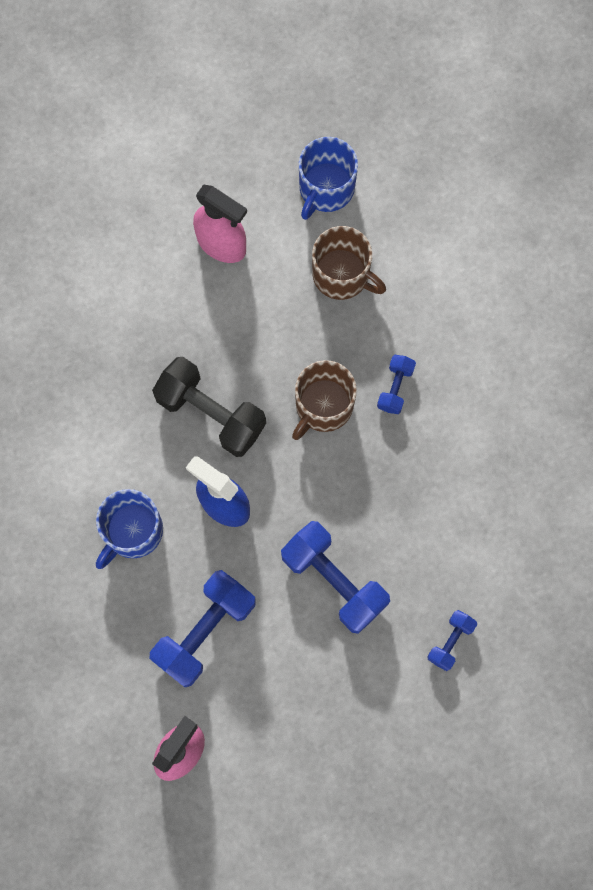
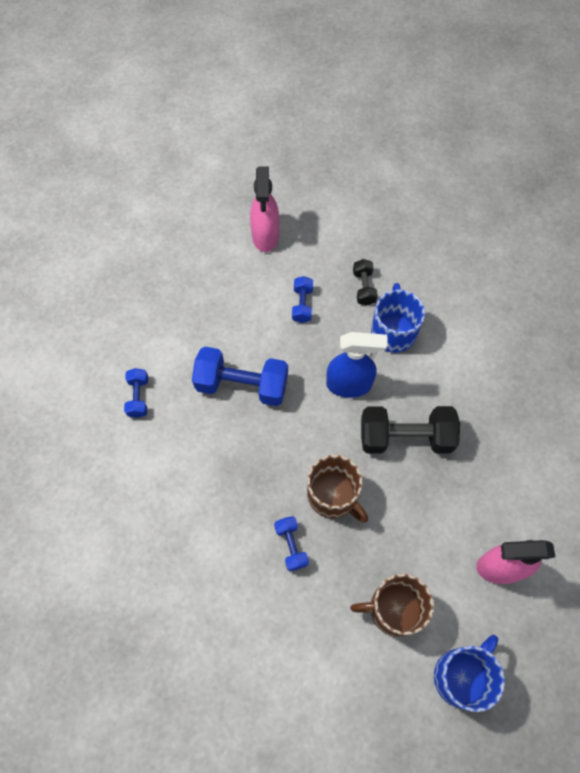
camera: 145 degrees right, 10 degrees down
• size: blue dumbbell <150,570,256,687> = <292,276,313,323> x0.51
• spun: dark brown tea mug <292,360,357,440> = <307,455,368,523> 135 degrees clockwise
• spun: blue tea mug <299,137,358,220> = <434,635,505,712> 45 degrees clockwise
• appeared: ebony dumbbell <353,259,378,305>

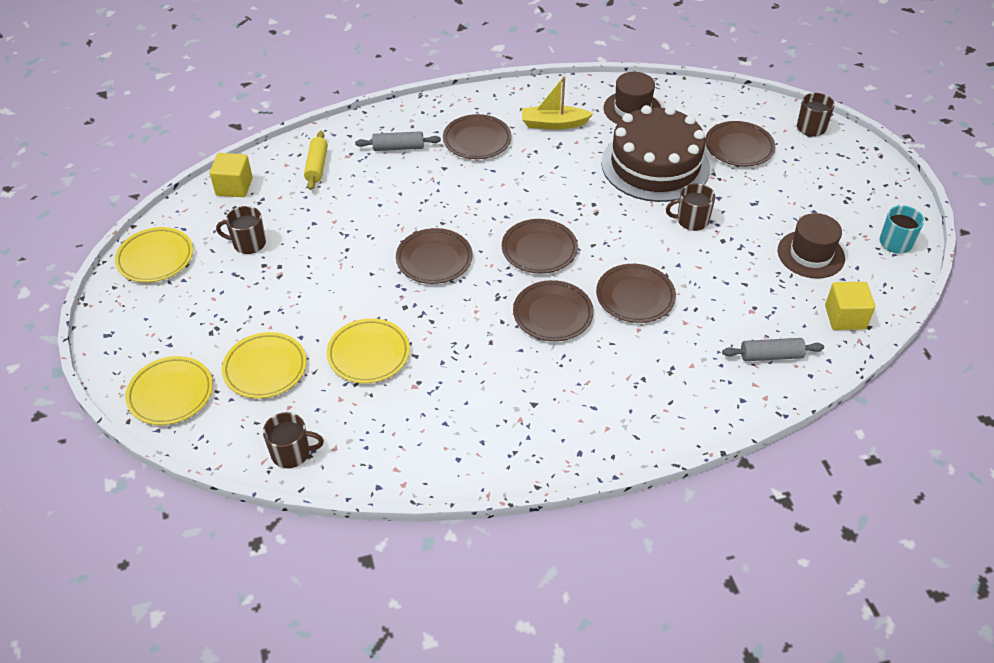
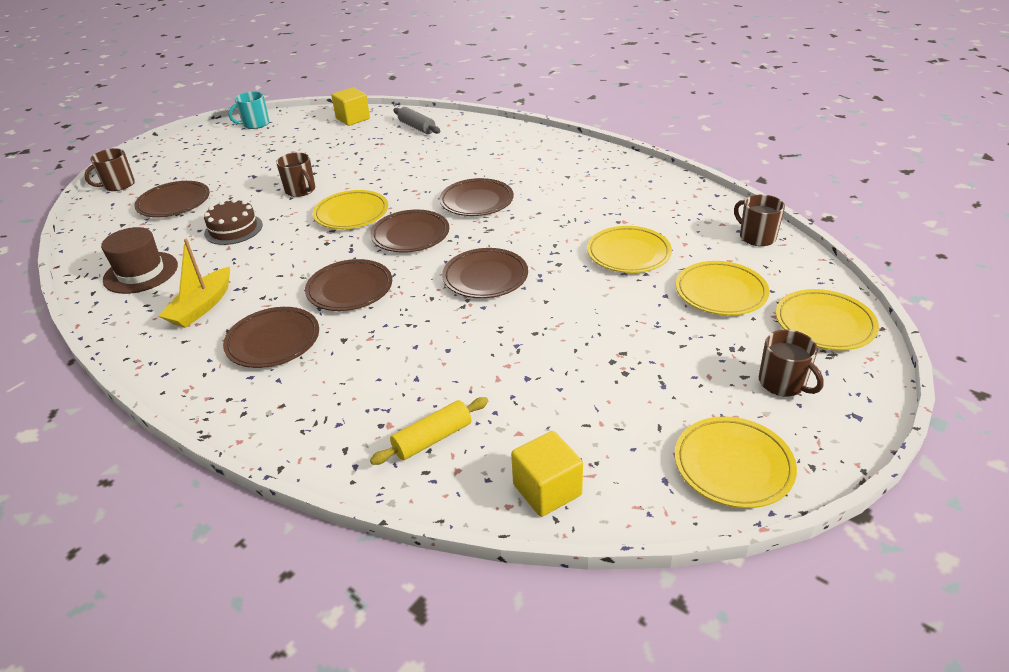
camera: 125 degrees left, 10 degrees down
• relocated: dark brown tea mug <216,206,266,254> to <759,329,824,396>
• missing: ash-grey dough roller <355,131,441,151>
• spun: golden toy boat <522,76,593,129> = <158,239,230,328> 60 degrees clockwise
• relocated: dark brown dinner plate <596,264,676,323> to <305,259,392,311>
• size: dark brown cake <601,105,710,202> = <204,199,263,245> x0.49
• missing: dark brown hat <778,213,845,278>
• appeared: golden dinner plate <313,190,388,229>

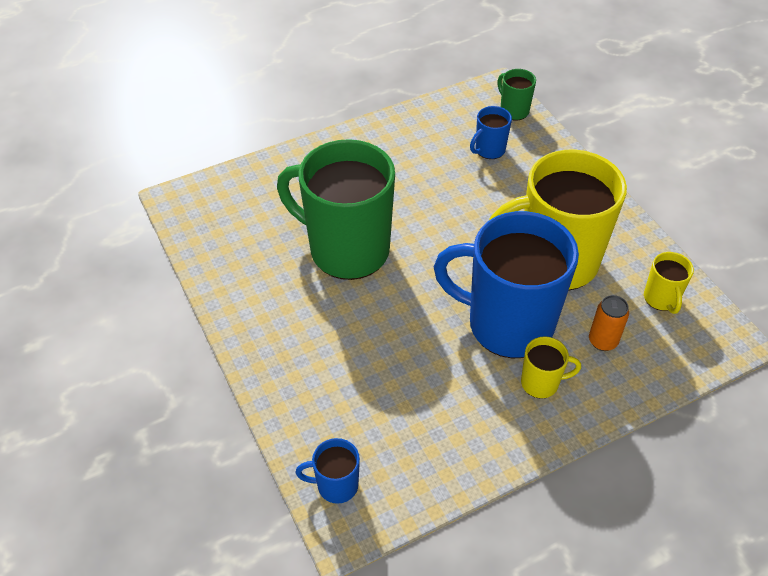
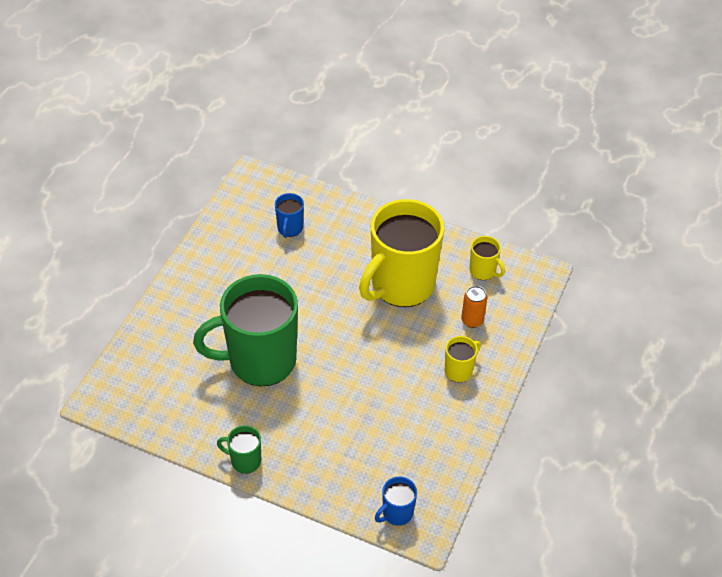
camera: 40 degrees left, 0 degrees up
• missing: blue tea mug <434,211,579,358>
• relocated: green tea mug <497,69,536,120> to <217,425,261,474>

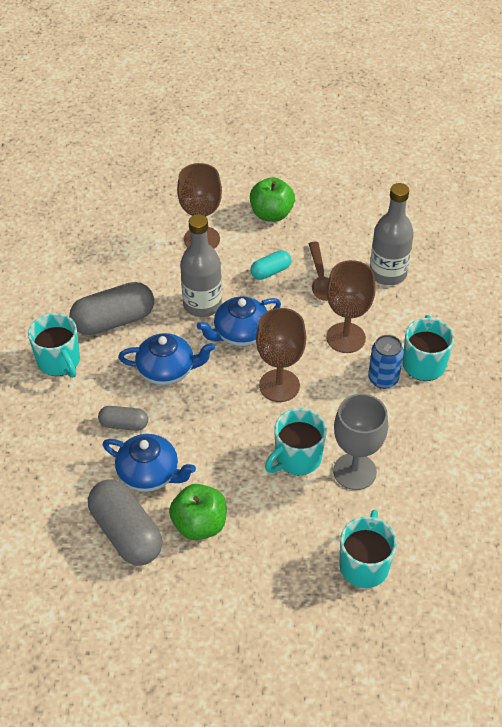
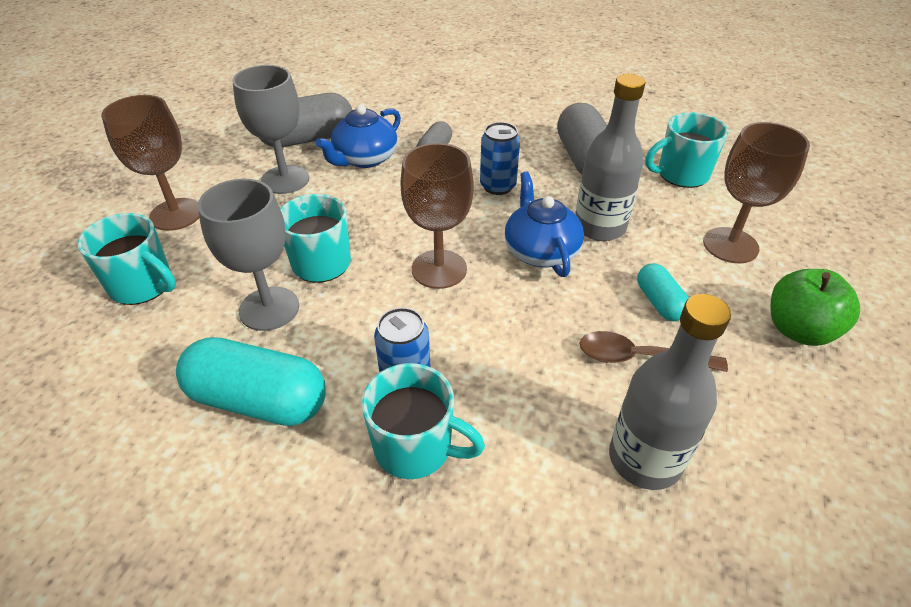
camera: 105 degrees right, 5 degrees down
• relocated: aqua tea mug <28,313,80,378> to <645,112,729,188>
• exchanged: blue teapot <118,333,215,385> to blue soda can <480,122,520,195>
• exchanged: green toy apple <169,484,226,540> to ash-grey goblet <232,65,309,194>
• relocated: dark brown goblet <326,260,376,353> to <101,95,199,231>
• appeared: aqua capsule <176,337,326,426>

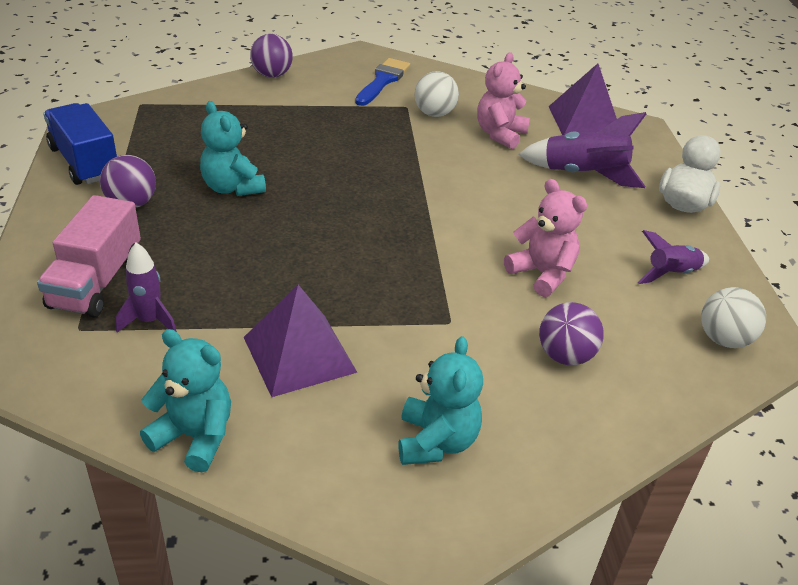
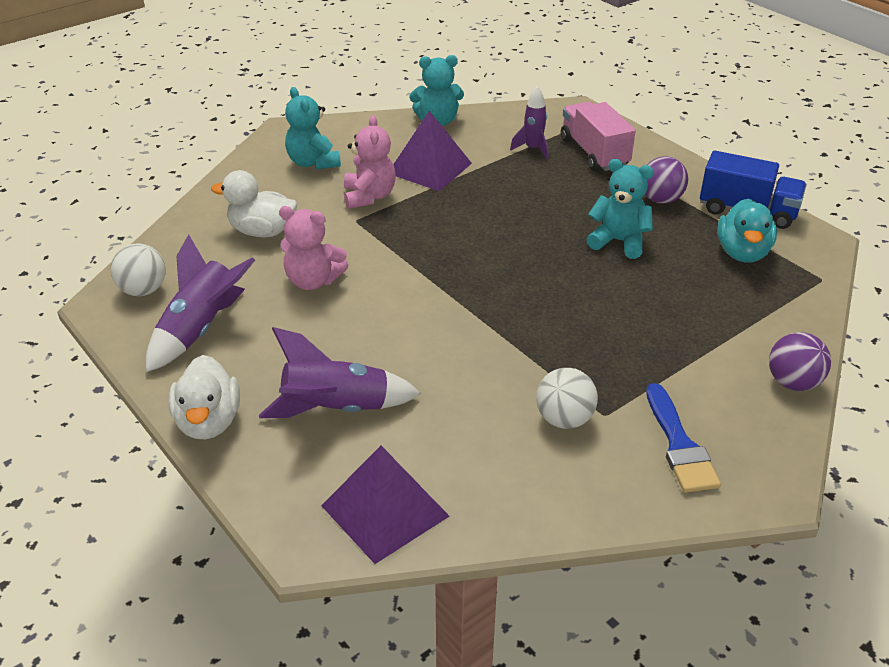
camera: 150 degrees right, 0 degrees up
• relocated: pink teddy bear <477,52,530,149> to <344,115,396,209>
• exchanged: royal purple sphere <539,302,603,365> to white duck <211,170,297,238>
• size: royal purple toy rocket <637,230,709,284> = <146,235,255,372> x1.60
• appeared: aqua duck <717,198,777,263>

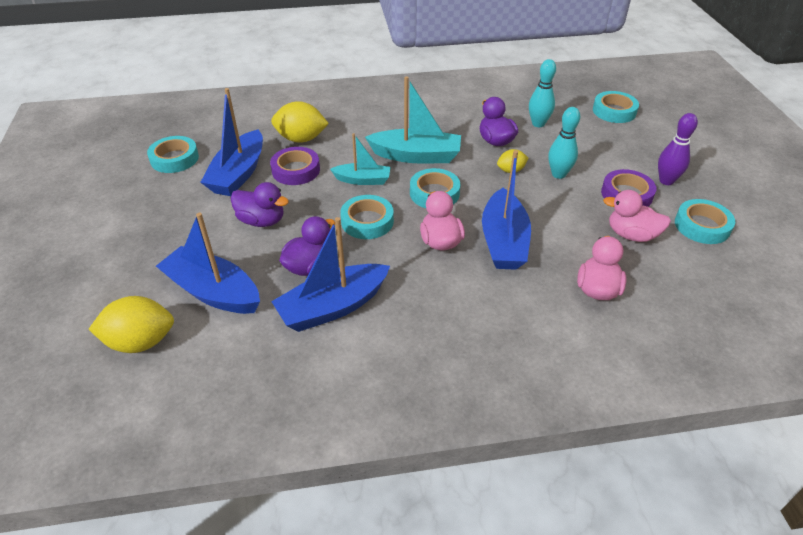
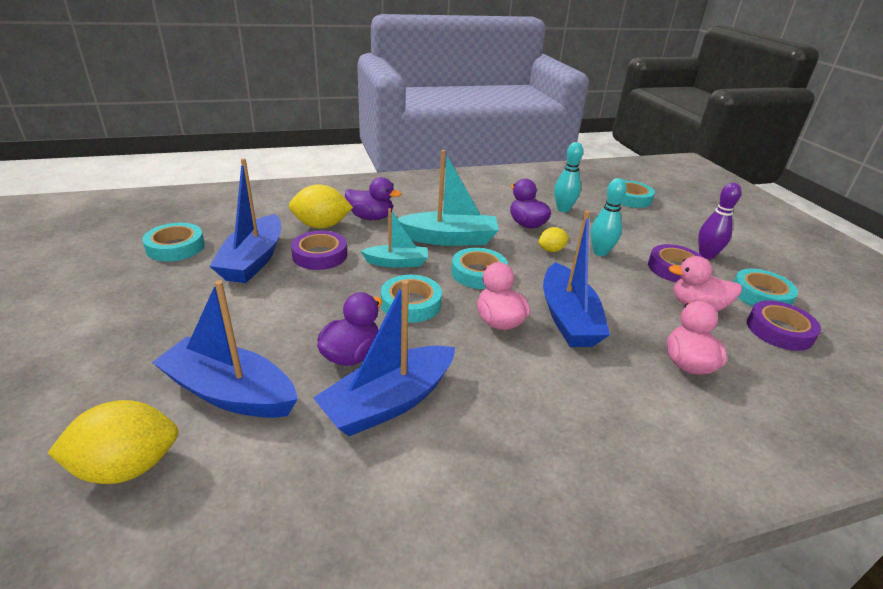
camera: 10 degrees left, 10 degrees down
• relocated: royal purple duck <231,182,289,227> to <345,177,401,220>
• appeared: royal purple roll of tape <747,300,821,351>

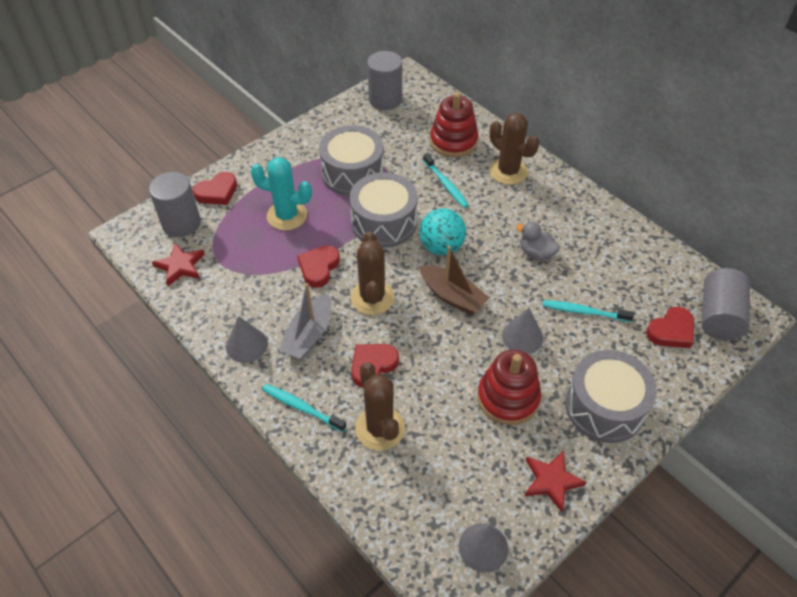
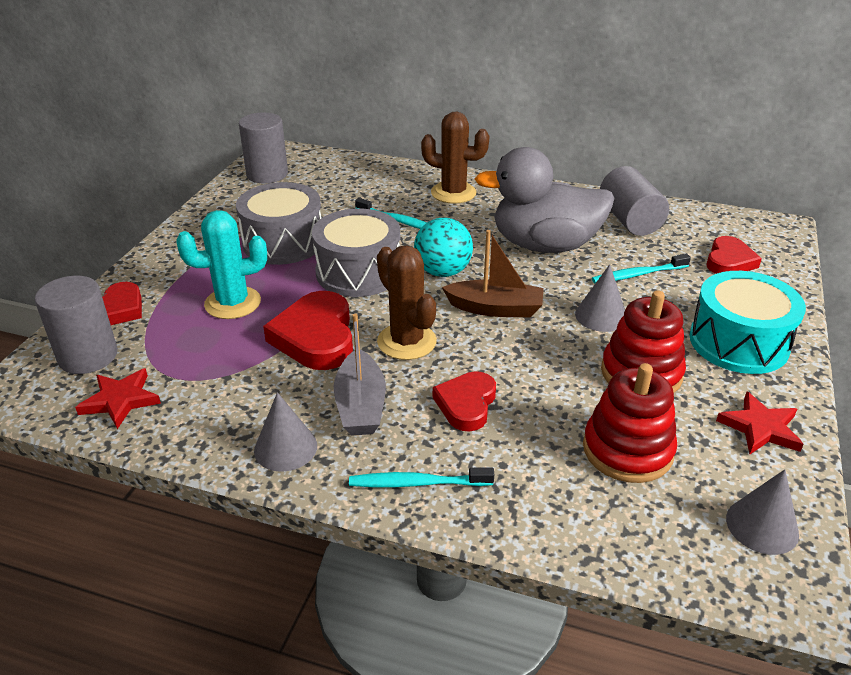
camera: 30 degrees left, 15 degrees down
• size: scarlet heart <297,245,340,288> = <263,291,353,370> x1.55
• missing: dark brown prickly plant <355,362,405,451>
• relocated: scarlet stacking rings <430,92,479,158> to <583,363,677,483>
• size: ash-grey duck <516,222,560,260> = <475,147,614,253> x2.35
• colour: ash-grey snare drum <565,350,657,443> to aqua snare drum <689,271,806,374>
• relocated: ash-grey cylinder shape <702,268,750,340> to <600,166,669,236>

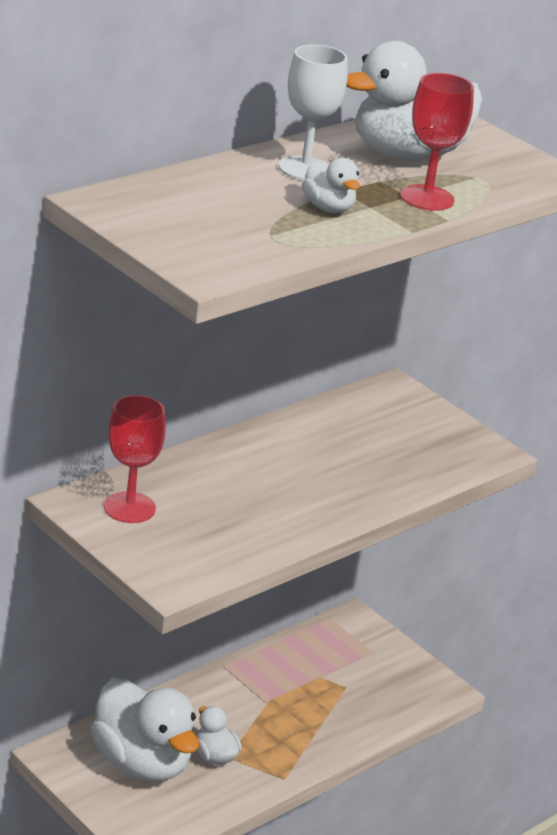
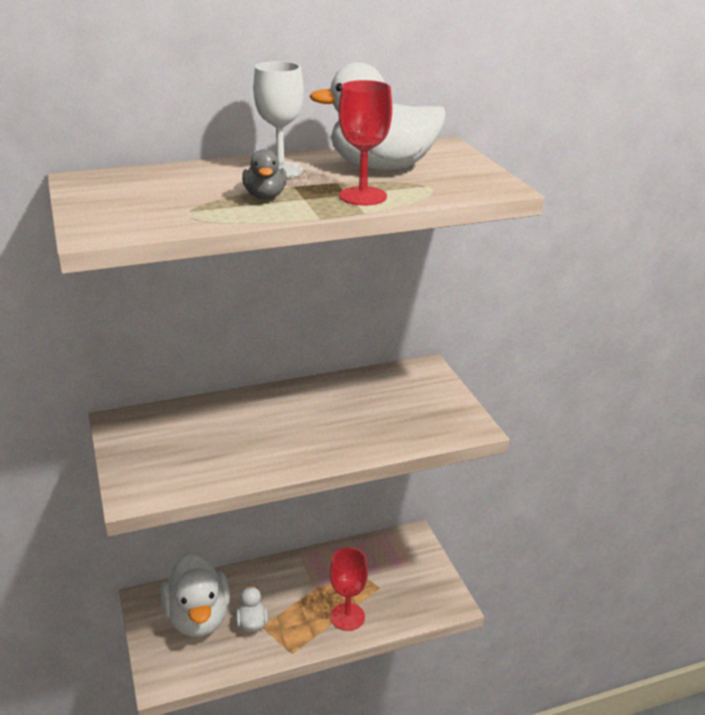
camera: 25 degrees right, 0 degrees up
• relocated: scarlet goblet <104,395,166,523> to <330,548,368,631>
• colour: white duck <302,158,360,213> to ash-grey duck <242,149,287,200>

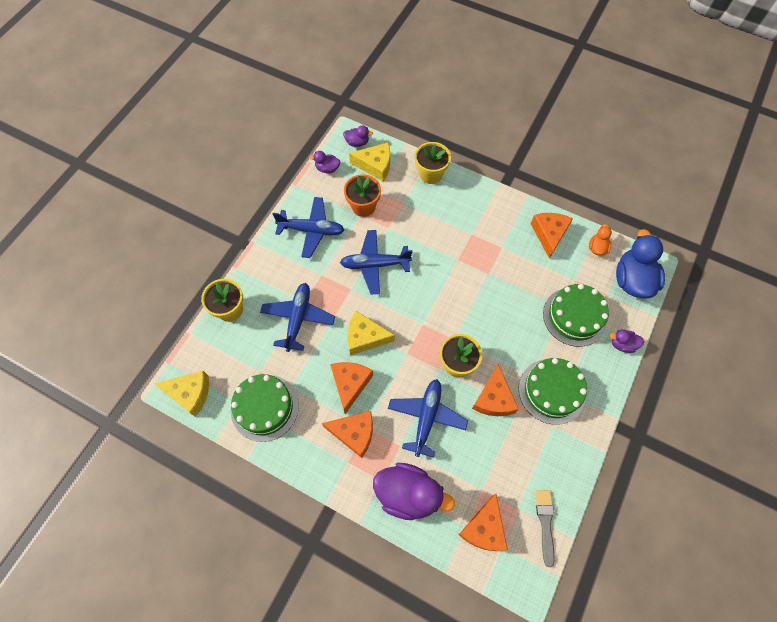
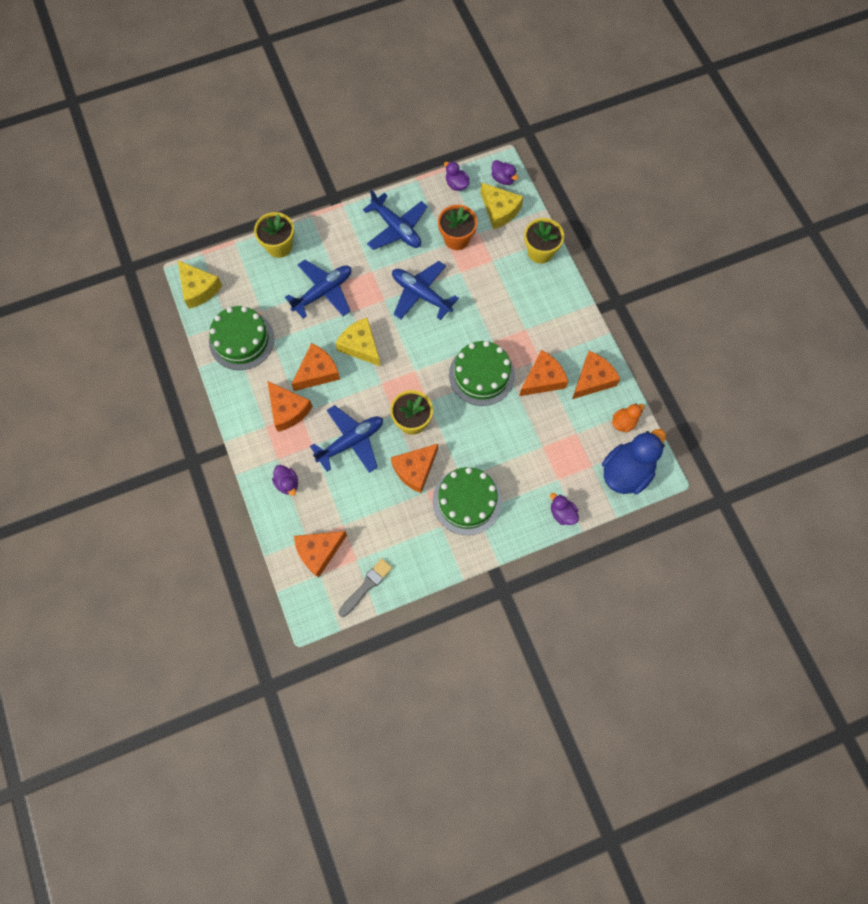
camera: 40 degrees right, 5 degrees up
• size: royal purple duck <373,463,455,520> = <272,465,298,496> x0.49
• relocated: green cake <543,284,609,347> to <449,341,515,406>
• appeared: bright orange cheese <519,350,568,396>

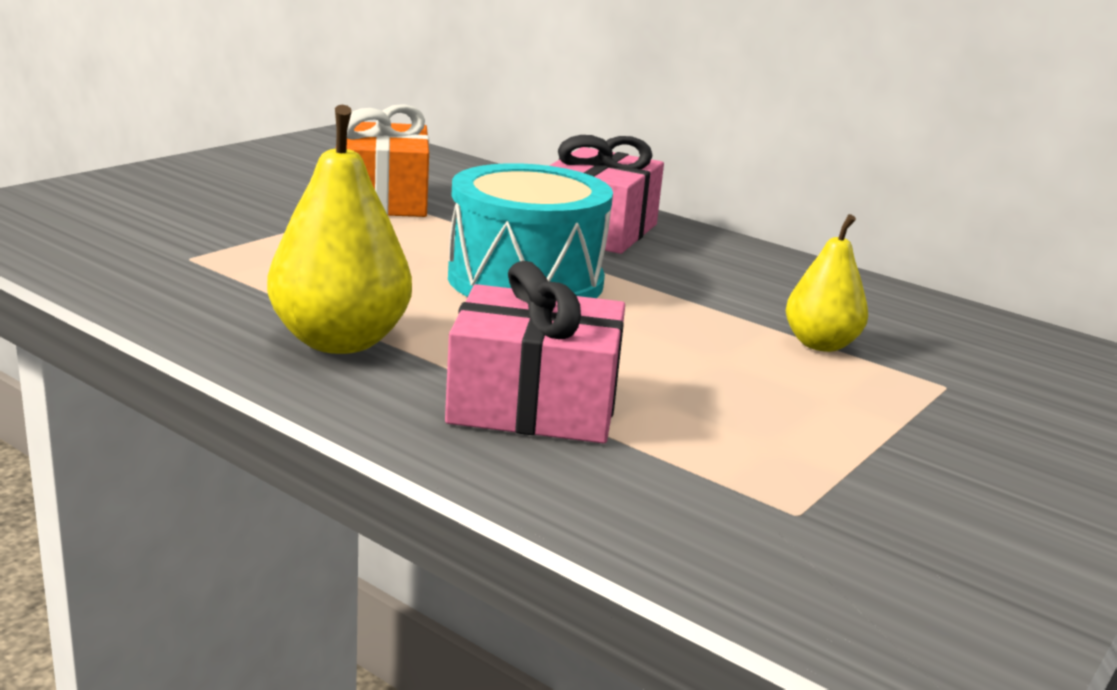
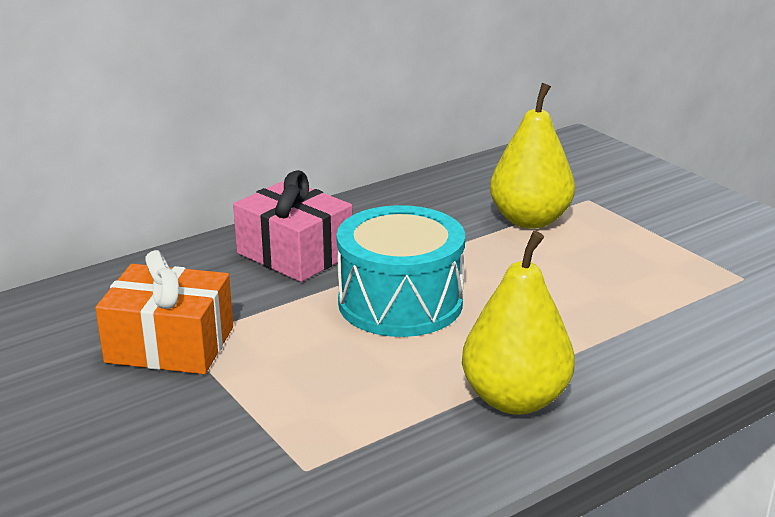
camera: 70 degrees left, 5 degrees up
• missing: pink gift <445,261,625,443>
• size: golden pear <786,214,868,352> = <490,83,575,229> x1.62

